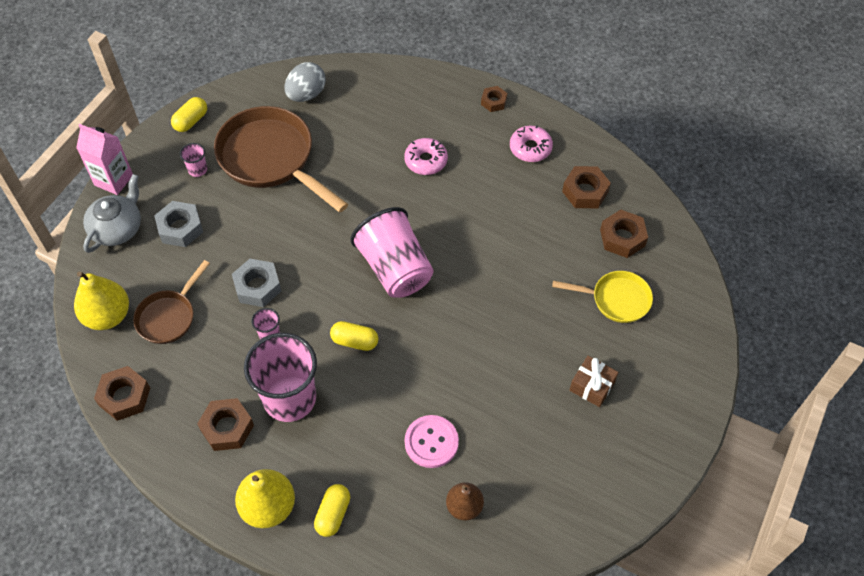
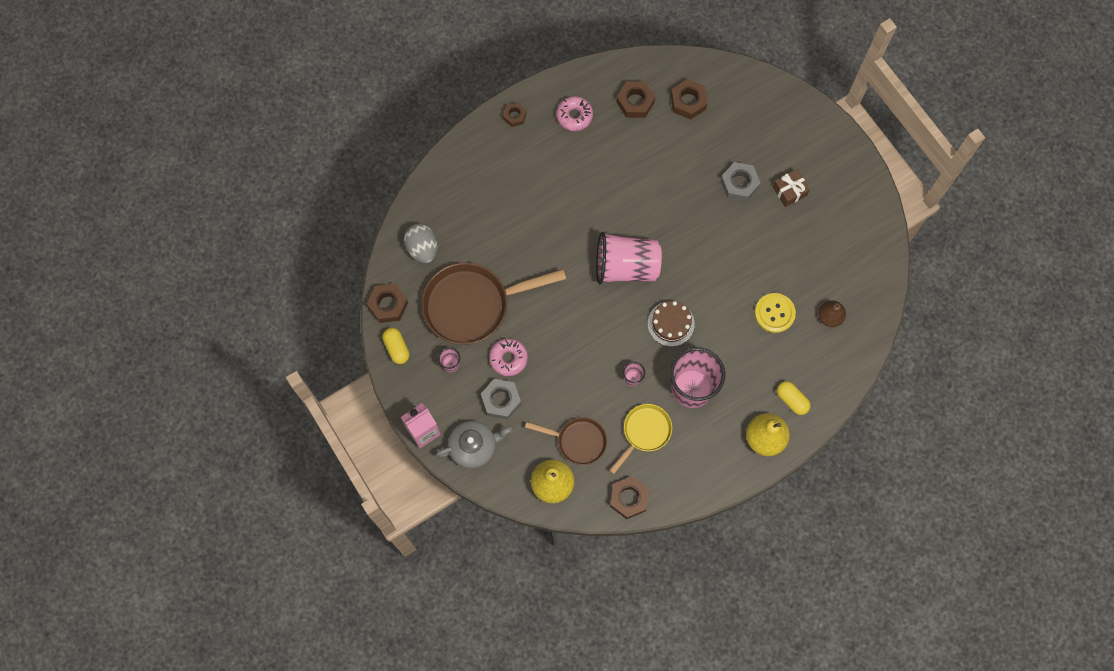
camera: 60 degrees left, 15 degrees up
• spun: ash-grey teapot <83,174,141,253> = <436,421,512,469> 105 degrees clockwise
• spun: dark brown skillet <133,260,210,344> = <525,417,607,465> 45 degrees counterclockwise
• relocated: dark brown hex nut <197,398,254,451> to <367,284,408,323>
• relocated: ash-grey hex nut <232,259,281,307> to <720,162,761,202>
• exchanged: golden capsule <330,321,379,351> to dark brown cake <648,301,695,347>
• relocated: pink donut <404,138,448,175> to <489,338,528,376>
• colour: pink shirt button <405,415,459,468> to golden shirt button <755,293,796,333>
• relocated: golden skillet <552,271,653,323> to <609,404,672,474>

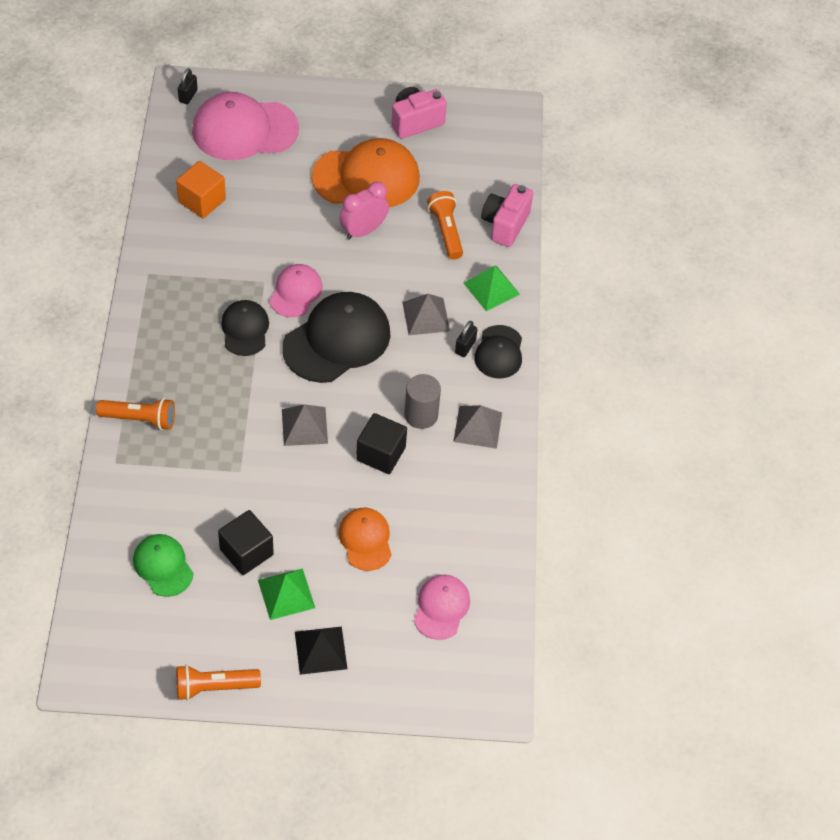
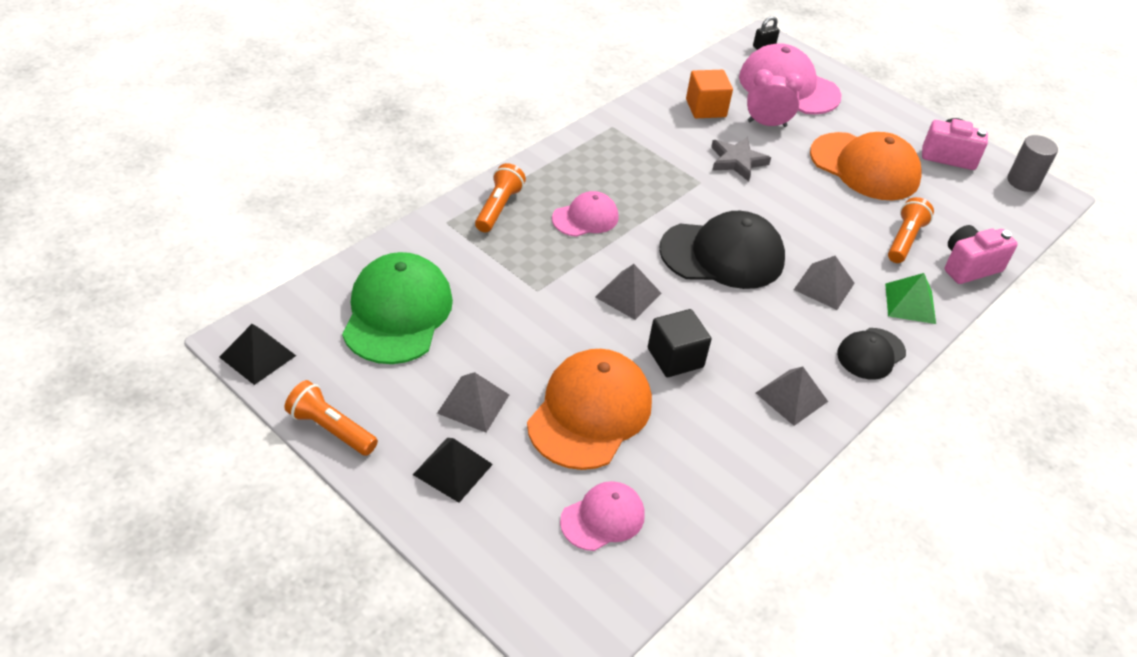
camera: 40 degrees right, 10 degrees down
• spun: bright orange flashlight <96,398,175,430> = <475,163,526,232> 120 degrees counterclockwise
• size: green cap <133,534,194,597> = <342,252,453,364> x1.79
• missing: ebony cube <218,510,274,575>
• missing: ebony cap <221,300,269,356>
• colour: green solid pyramid <258,568,315,620> to ash-grey solid pyramid <437,372,509,433>
• relocated: pink cap <269,264,322,317> to <552,191,619,237>
• size: bright orange cap <338,508,392,571> = <527,349,652,470> x1.79
• relocated: pink alarm clock <340,182,389,240> to <747,69,803,127>
• relocated: ash-grey cylinder shape <404,374,441,429> to <1007,135,1058,192>
• missing: ebony lock <455,321,477,357>
• appeared: ebony solid pyramid <219,324,296,385>
• appeared: ash-grey five-pointed star <711,137,771,182>

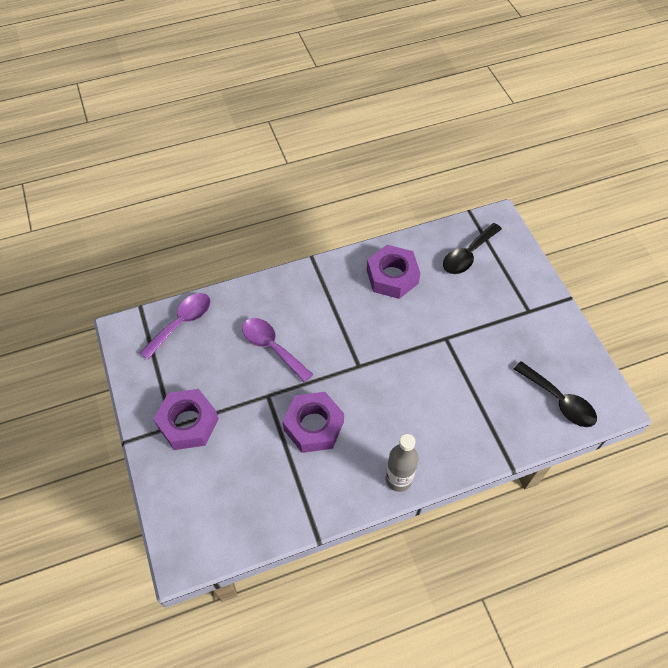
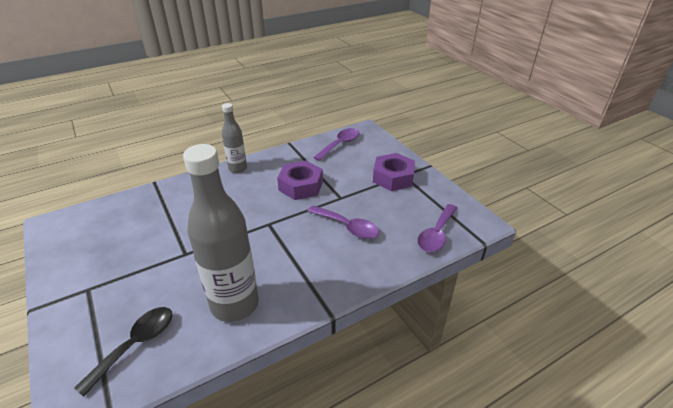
camera: 170 degrees right, 20 degrees down
• exchanged: royal purple hex nut <367,245,420,299> to ash-grey bottle <183,144,259,322>
• missing: ebony spoon <514,361,597,427>
• appeared: royal purple spoon <313,128,360,161>

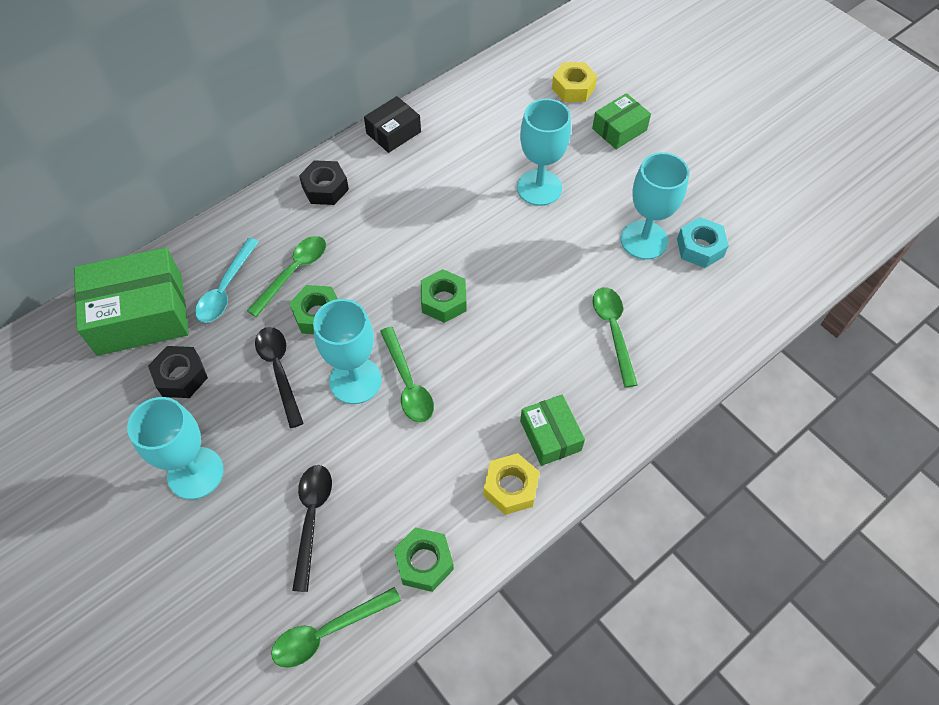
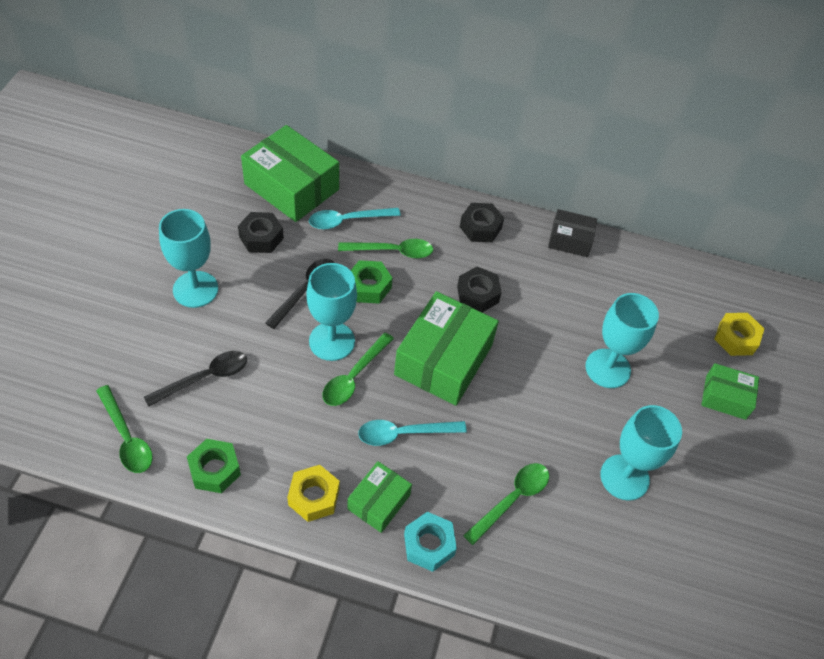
camera: 50 degrees right, 5 degrees down
• spun: green spoon <271,587,401,668> = <96,385,153,473> 150 degrees counterclockwise
• exchanged: green hex nut <421,269,466,323> to green package <394,291,499,406>
• relocated: aqua hex nut <677,217,729,268> to <404,512,457,572>
• appeared: aqua spoon <358,420,467,446>
• appeared: ebony hex nut <457,267,502,312>

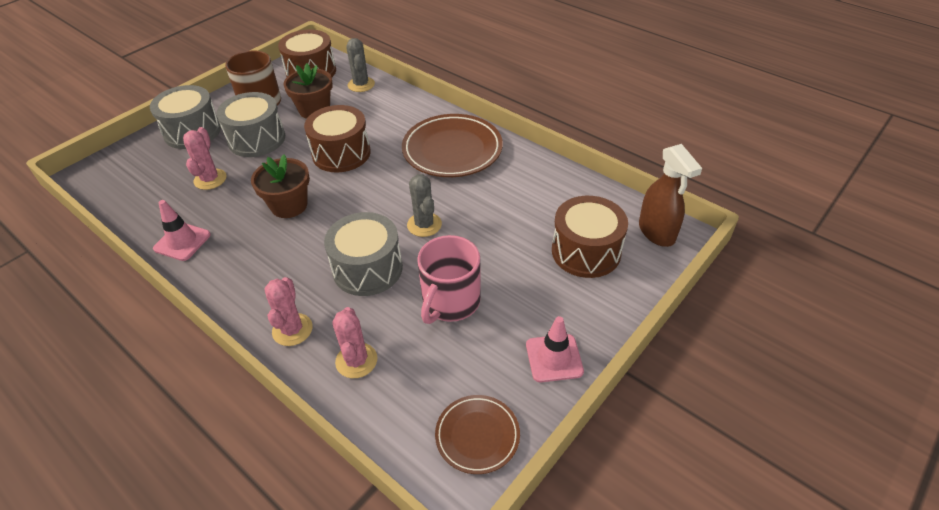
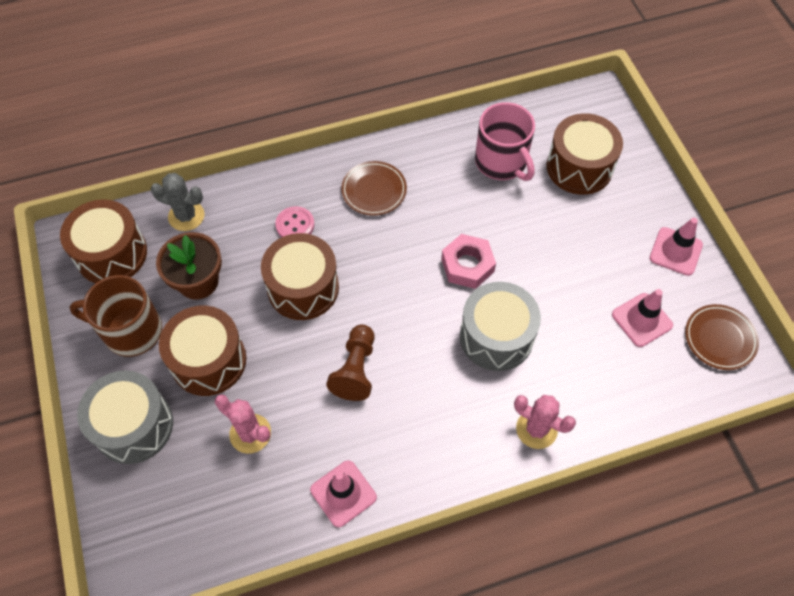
camera: 60 degrees left, 15 degrees up
• colour: ash-grey snare drum <216,92,285,157> to dark brown snare drum <159,306,246,396>
• exchanged: dark brown plant pot <251,154,310,218> to dark brown pawn <326,325,375,401>
• missing: pink prickly plant <332,307,377,378>
• size: dark brown dinner plate <402,114,503,177> = <341,161,407,216> x0.56
• exchanged: ash-grey prickly plant <407,174,442,237> to pink hex nut <441,234,496,289>
• relocated: pink tea mug <417,235,481,324> to <475,102,535,181>
• missing: dark brown spray bottle <639,144,702,247>
• appeared: pink shirt button <275,206,314,237>
• appeared: pink safety cone <612,289,673,347>

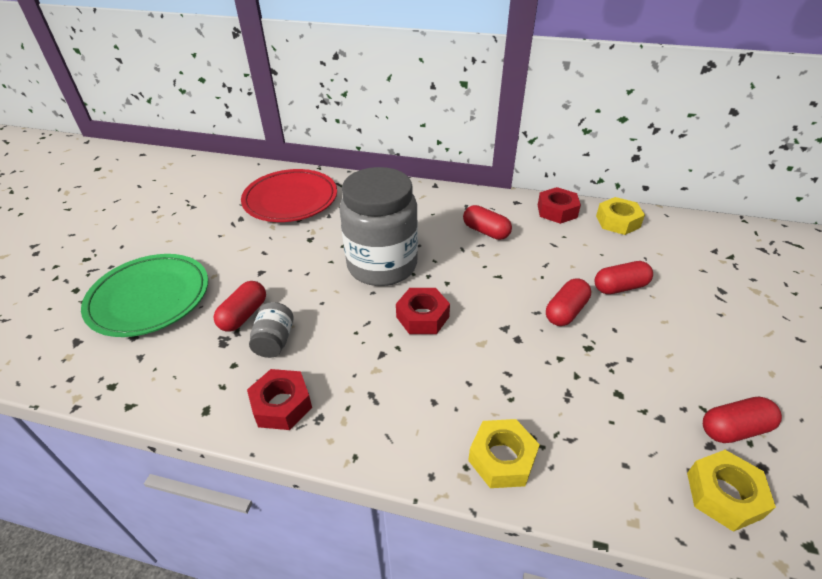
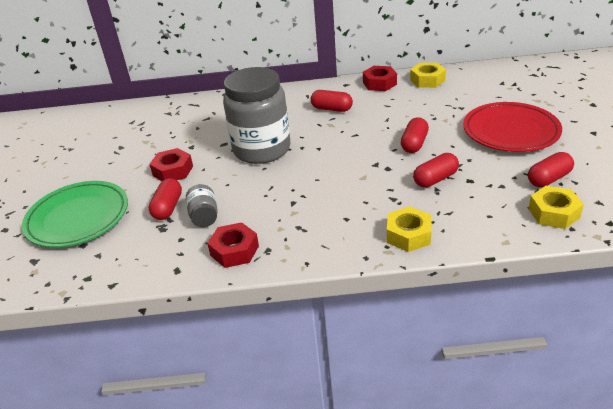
camera: 15 degrees left, 5 degrees down
• relocated: scarlet dinner plate <241,169,337,222> to <463,102,562,152>
• relocated: scarlet hex nut <396,288,450,334> to <149,148,193,181>
• relocated: scarlet capsule <595,261,653,294> to <413,153,459,187>

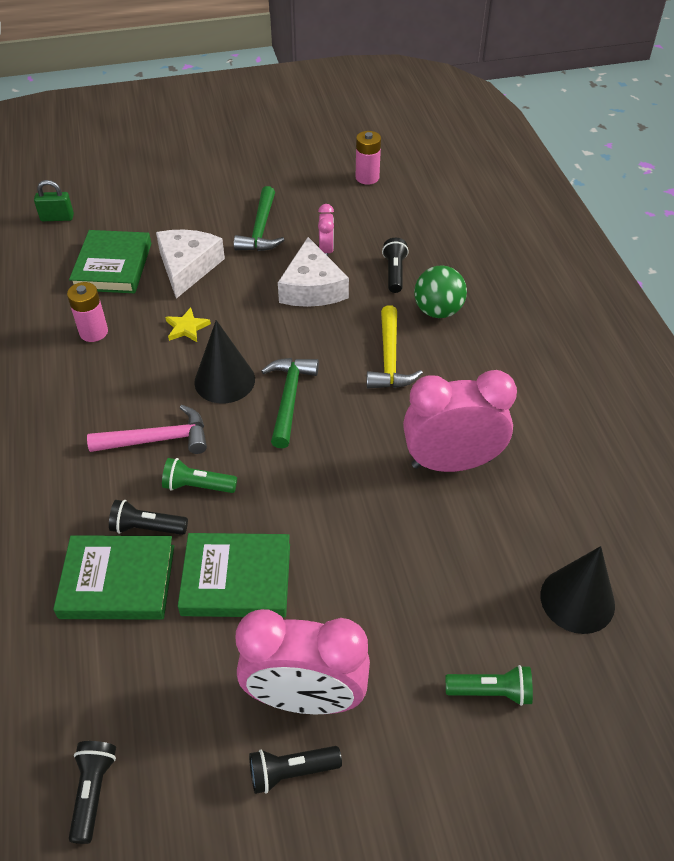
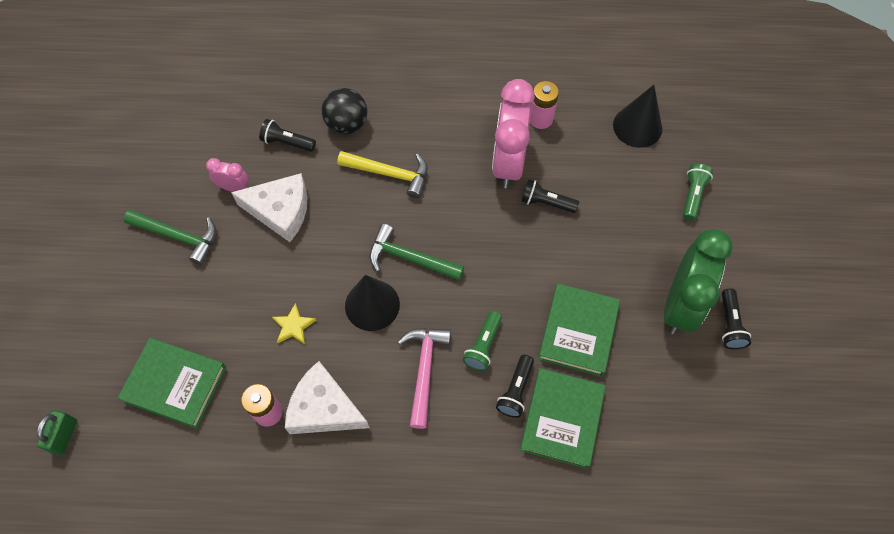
camera: 75 degrees left, 15 degrees up
• relocated: ebony flashlight <69,741,116,844> to <521,179,579,213>
• relocated: white cheese <156,230,225,299> to <285,361,370,434>
• colour: pink alarm clock <236,609,370,714> to green alarm clock <664,229,733,334>
• relocated: pink battery <356,131,381,185> to <530,81,559,129>
• colour: green sphere <414,265,467,318> to ebony sphere <321,88,367,135>

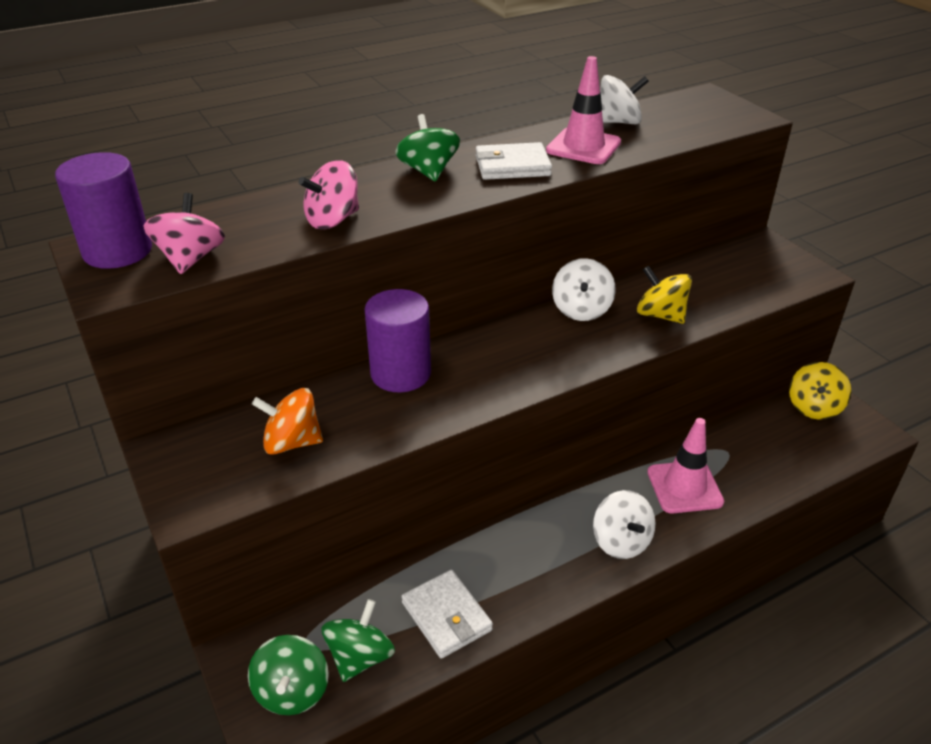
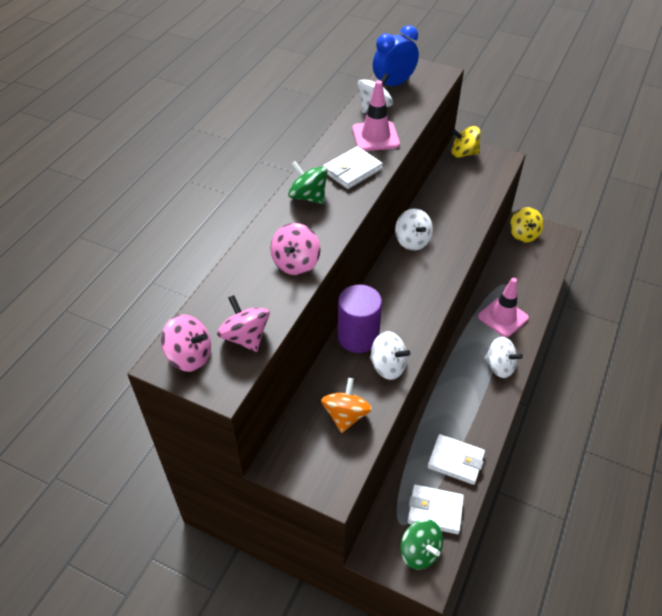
camera: 35 degrees left, 10 degrees up
• exchanged: royal purple cylinder shape <55,152,152,269> to pink whirligig <161,314,211,372>
• spun: bright orange whirligig <252,388,323,455> = <321,378,372,433> 135 degrees clockwise
• exchanged: green whirligig <321,599,395,682> to white card wallet <408,485,464,534>
• relocated: golden whirligig <637,266,692,324> to <451,126,481,158>
• appeared: white whirligig <370,331,410,380>
• appeared: blue alarm clock <373,25,419,87>

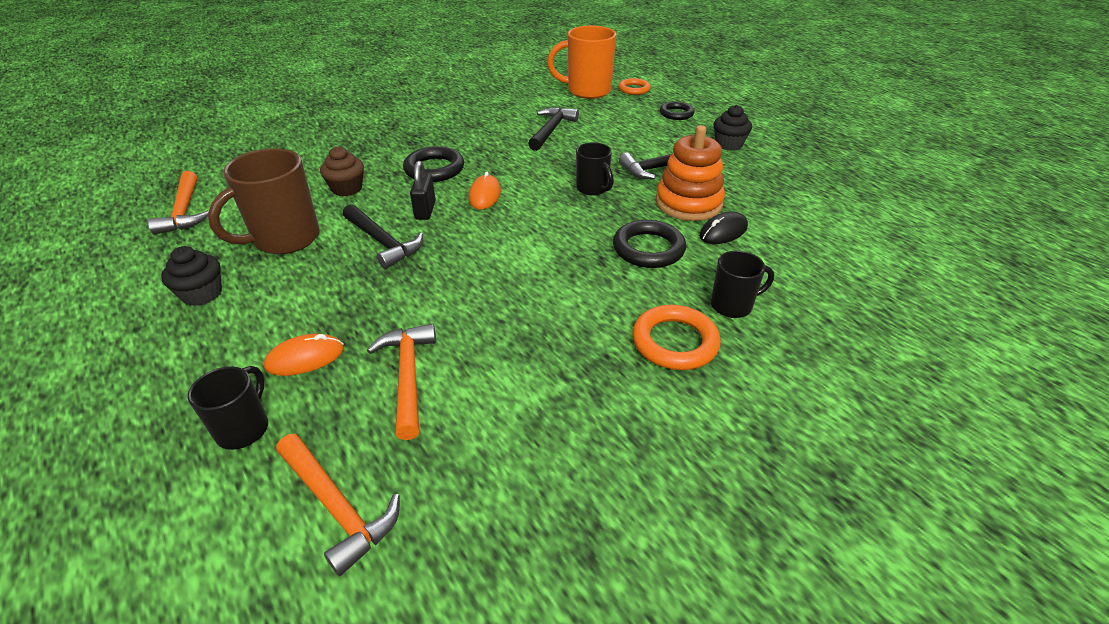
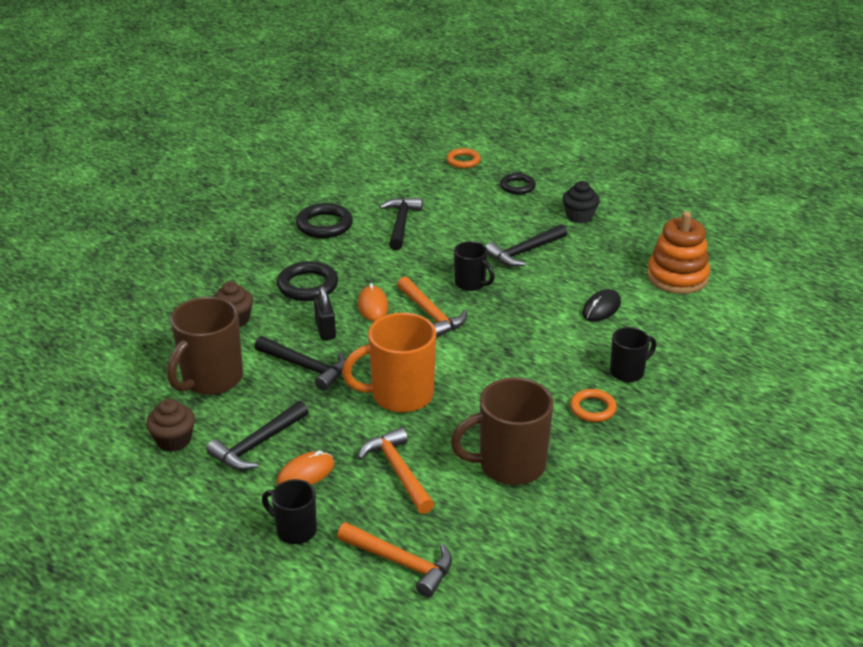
camera: 15 degrees left, 5 degrees down
• relocated: bright orange carpenter's hammer <148,171,209,235> to <397,277,467,338>
• colour: ebony muffin <161,246,222,306> to dark brown muffin <146,399,195,452>
• spun: ebony tea mug <188,366,268,450> = <262,479,317,544> 60 degrees counterclockwise
• relocated: bright orange tea mug <547,25,616,99> to <342,313,436,413>
• relocated: ebony torus <613,220,686,268> to <296,203,353,238>
• size: bright orange torus <632,305,721,370> = <570,389,617,422> x0.66
• relocated: bright orange stacking rings <656,125,725,221> to <647,211,710,294>
• appeared: ebony carpenter's hammer <206,401,309,470>
• appeared: dark brown tea mug <451,377,554,485>

